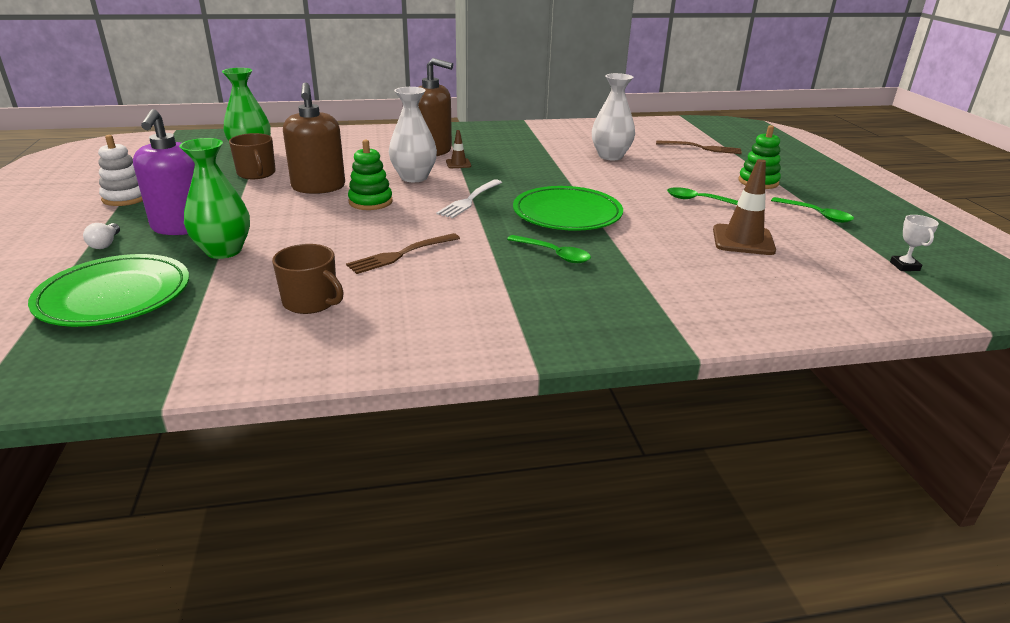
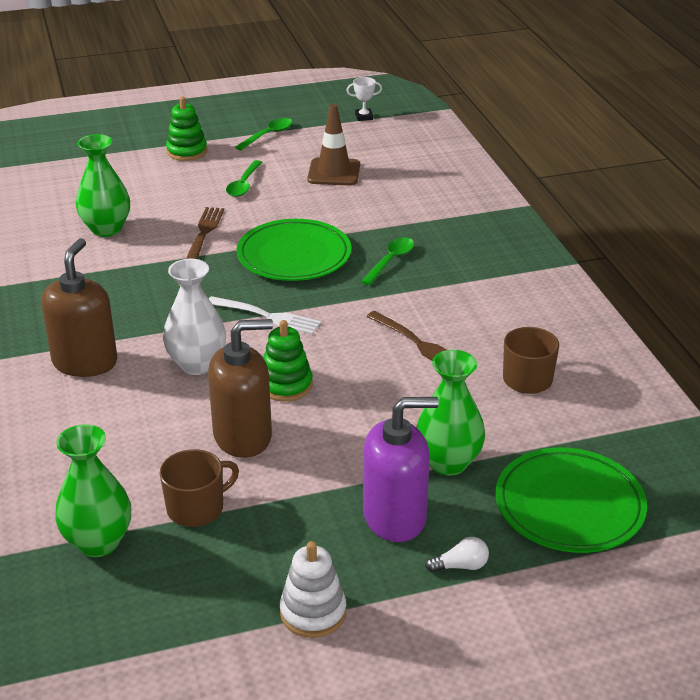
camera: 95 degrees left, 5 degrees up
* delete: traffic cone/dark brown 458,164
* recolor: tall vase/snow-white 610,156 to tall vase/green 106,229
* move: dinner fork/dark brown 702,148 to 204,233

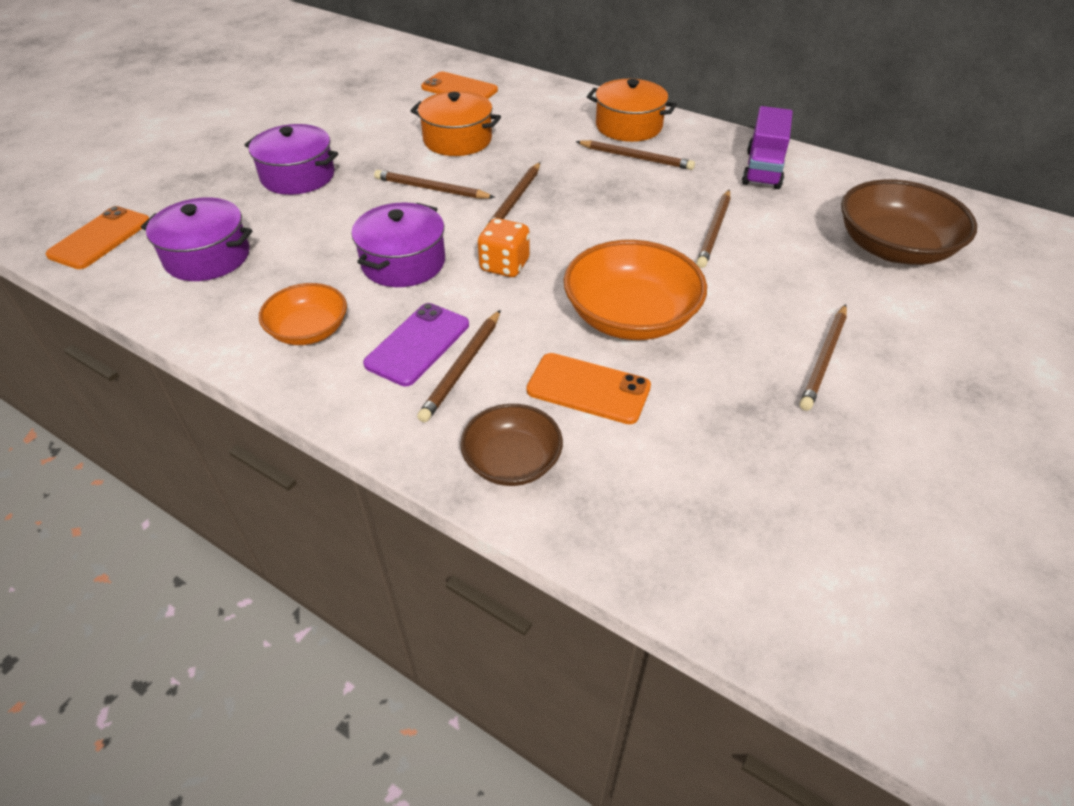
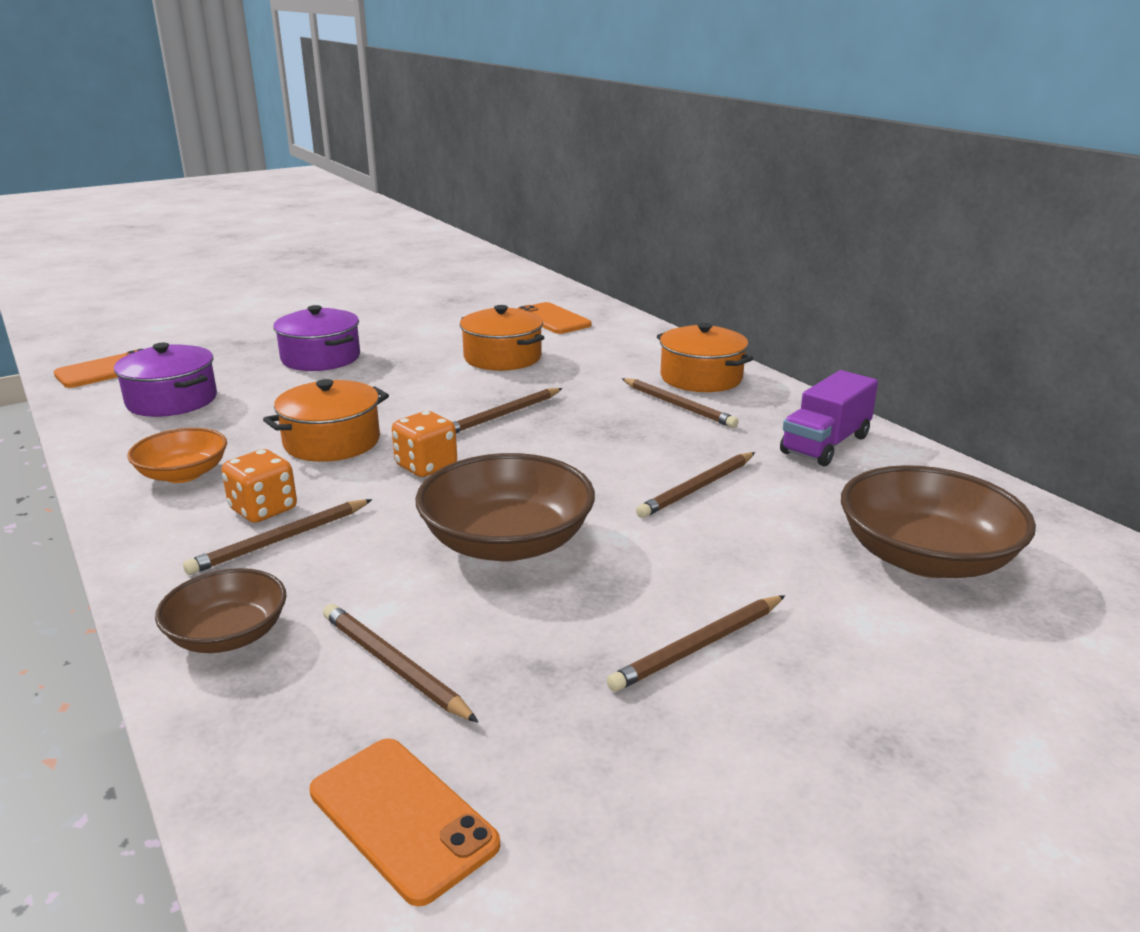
camera: 25 degrees right, 20 degrees down
* recolor: pot/royal purple 403,262 to pot/bright orange 332,442
* replace: phone/royal purple 418,344 to dice/bright orange 263,510
* move: pencil/dark brown 431,189 to 394,666
* move: phone/bright orange 588,389 to 402,817
* recolor: bowl/bright orange 630,316 to bowl/dark brown 507,542

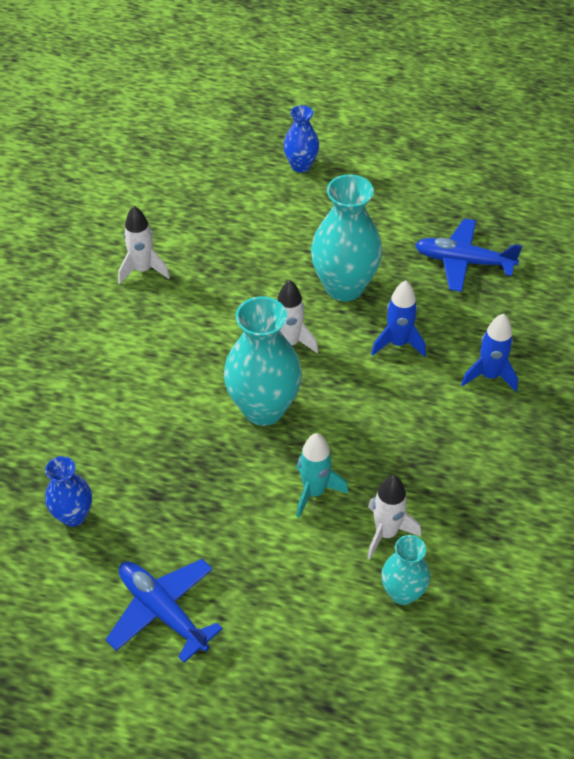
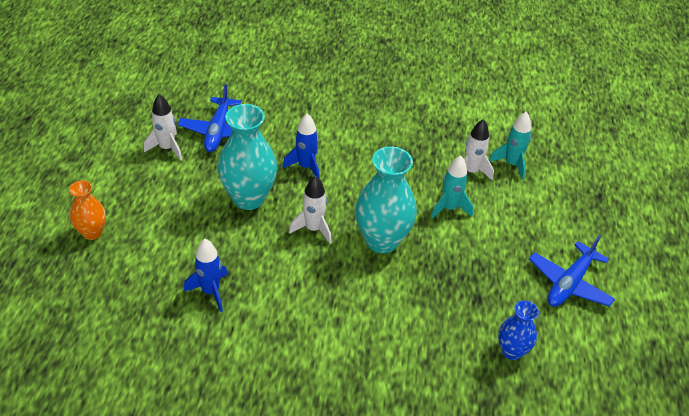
camera: 100 degrees left, 5 degrees down
* move: rocket/snow-white 143,270 to 167,148
* recolor: tall vase/blue 301,166 to tall vase/bright orange 92,232
* replace: tall vase/aqua 402,593 to rocket/aqua 511,164
* move: rocket/blue 489,376 to 210,291

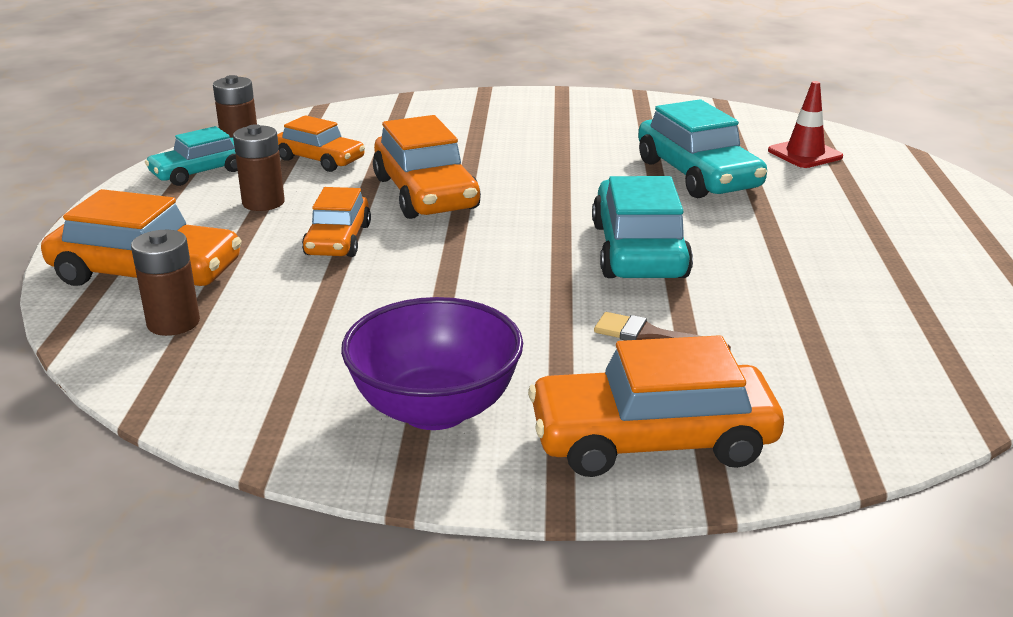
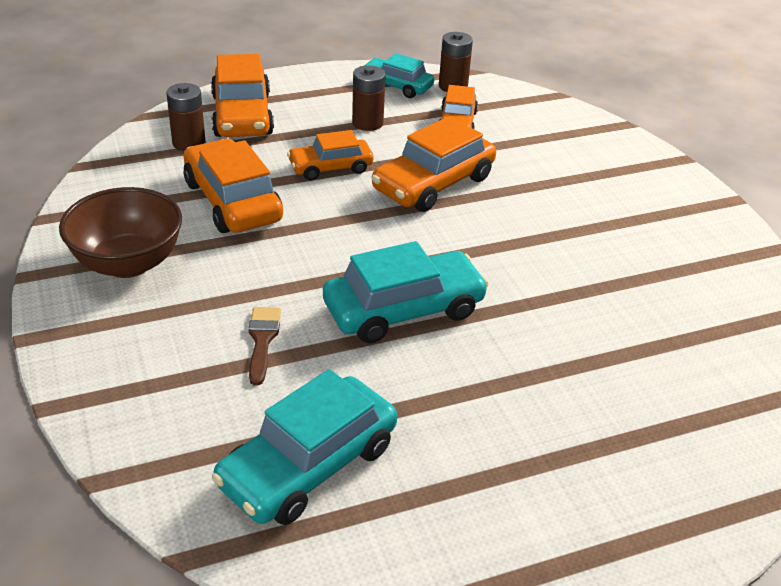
camera: 65 degrees right, 10 degrees up
* recolor: bowl/royal purple 435,409 to bowl/dark brown 128,263
* move: automobile/bright orange 652,440 to 233,201
* move: automobile/aqua 697,175 to 308,465
* delete: traffic cone/red 805,154

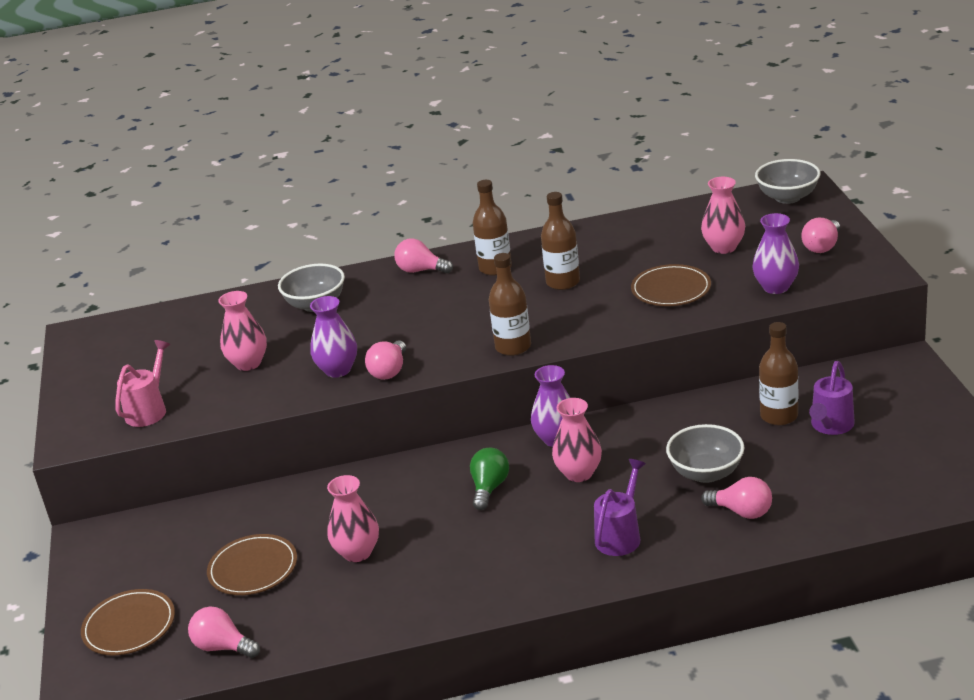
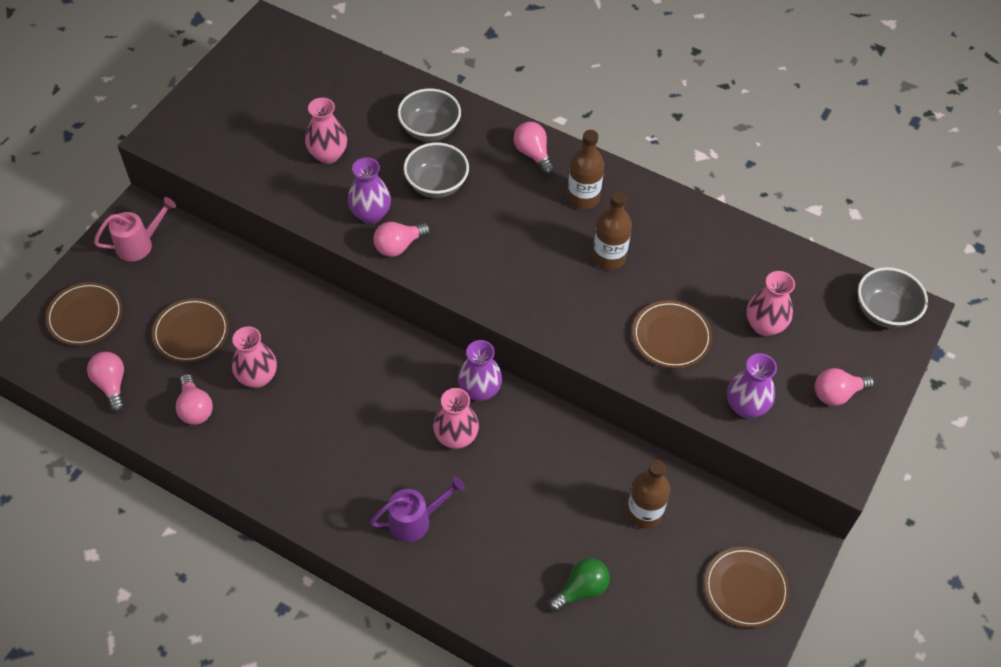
camera: 35 degrees right, 25 degrees up
* move: sprinkling can/rose-pink 149,410 to 140,244
* move: light bulb/green 489,488 to 581,589
* delete: flask/dark brown 513,347
* move: bowl/ash-grey 706,473 to 436,185
* move: light bulb/rose-pink 742,512 to 195,408
* delete: sprinkling can/royal purple 830,426
* insert: dinner plate/dark brown 745,588

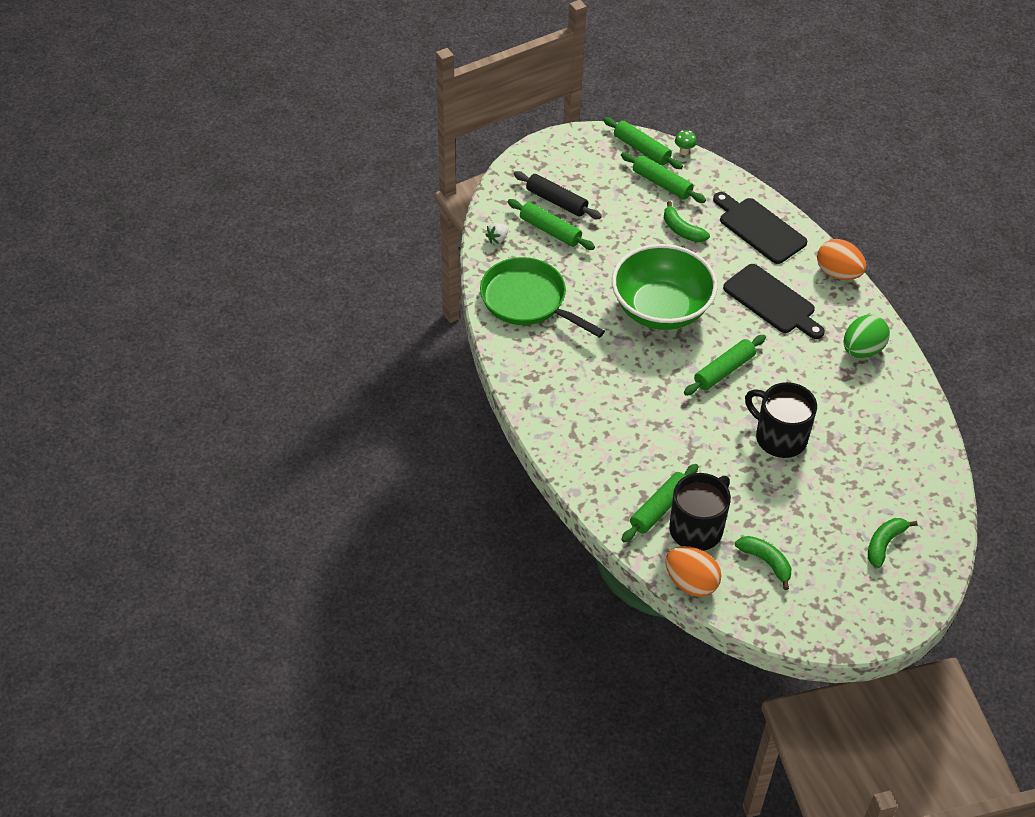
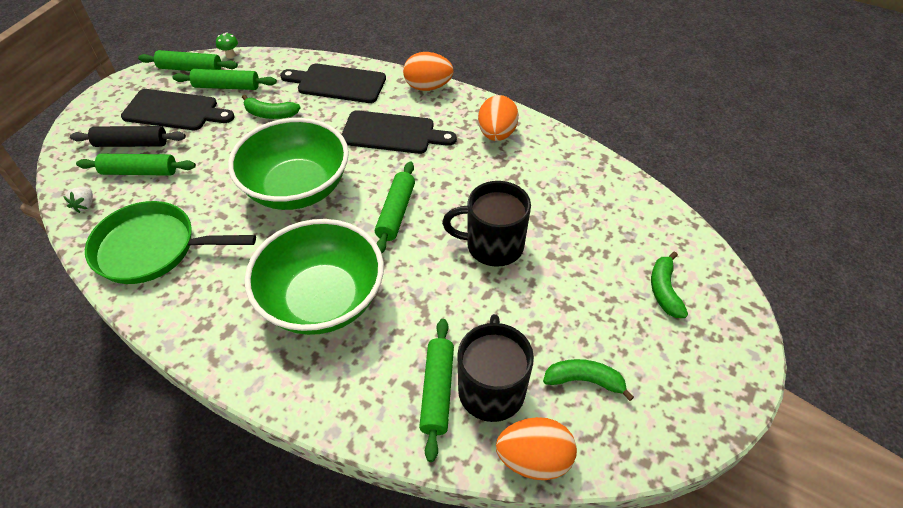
camera: 35 degrees left, 0 degrees up
* recolor: egg shape/green 862,350 to egg shape/bright orange 496,134
* insert: chopping board/ebony 175,111
* insert: bowl/green 323,300

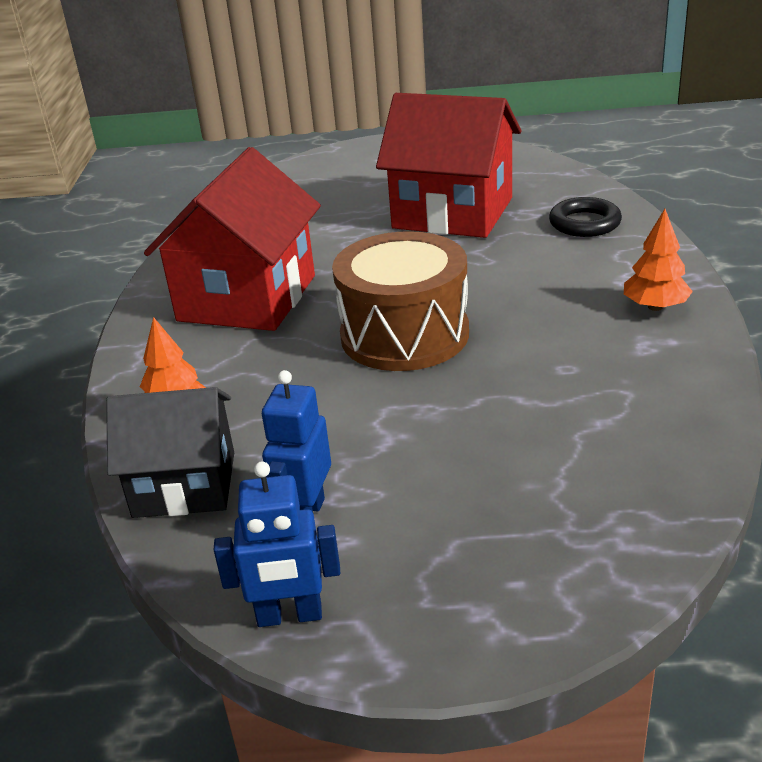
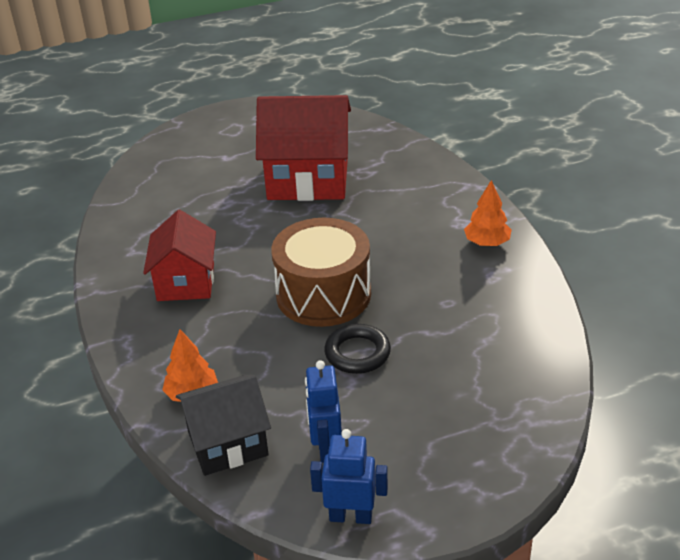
camera: 20 degrees left, 5 degrees up
* resize: house/red 247,298 = 186,282 x0.64
* rotate: toy robot/blue 289,616 = 351,516 150 degrees counterclockwise
* move: ring/ebony 584,223 to 357,353

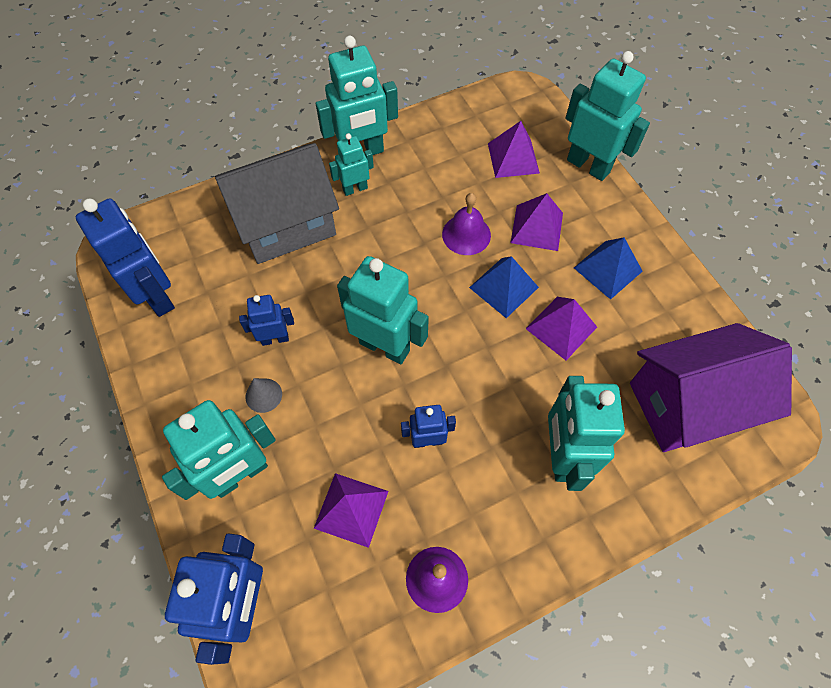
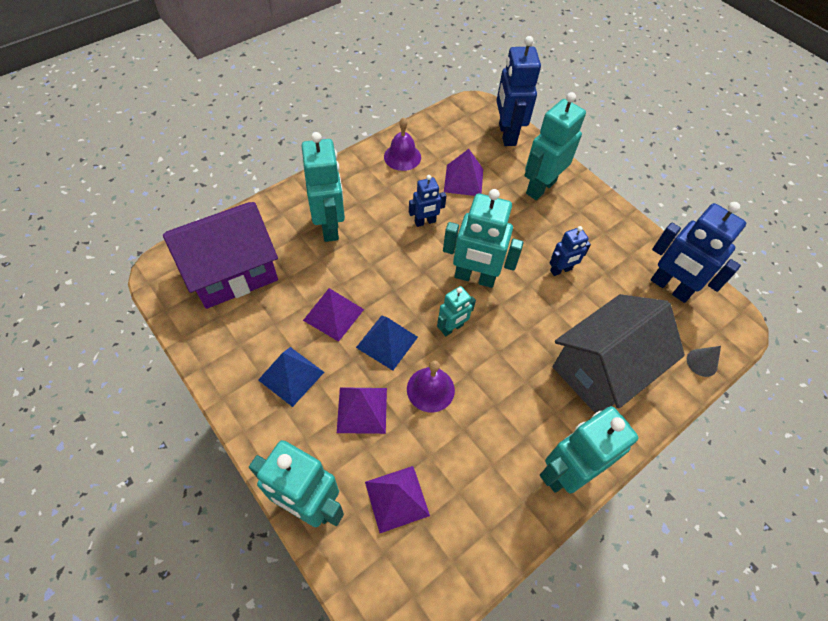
camera: 165 degrees right, 5 degrees down
* move: cone shape/ash-grey 263,395 to 702,362
* move: toy robot/aqua 355,189 to 452,328

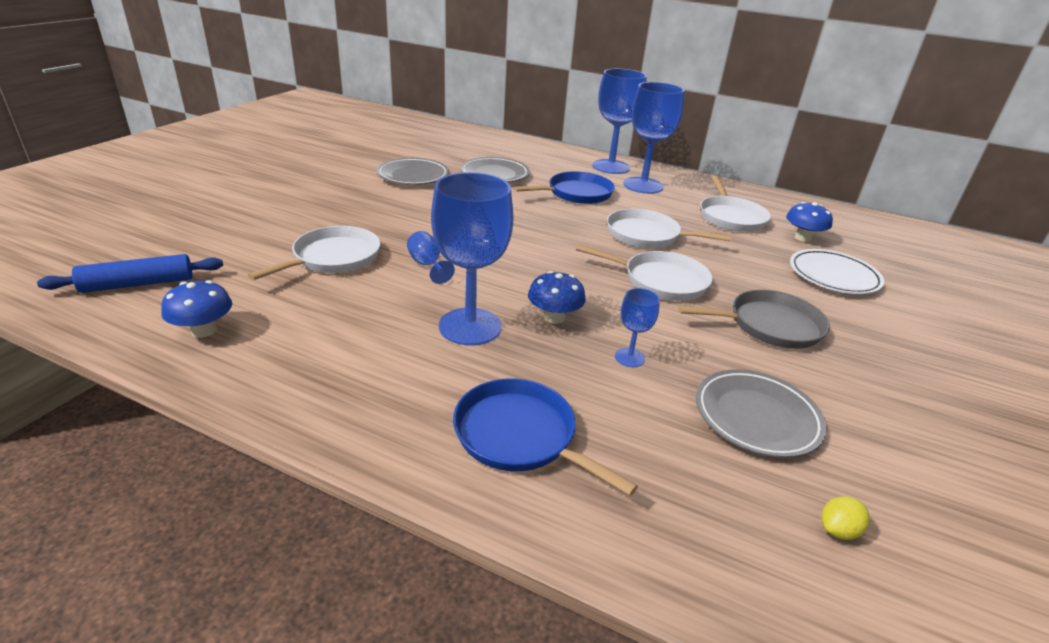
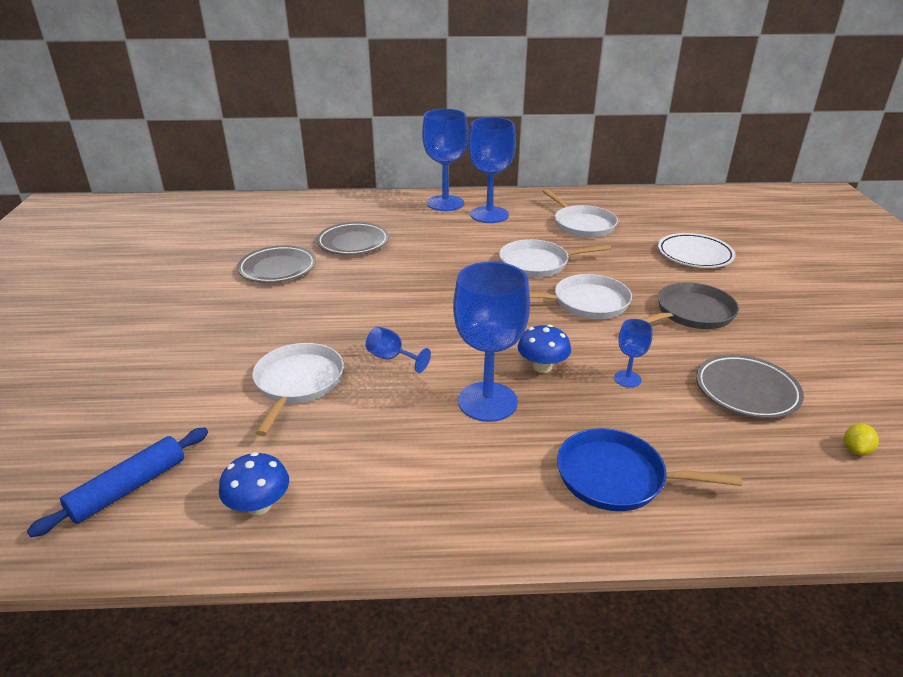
camera: 25 degrees left, 0 degrees up
* delete: pan/blue 576,193
* delete: fungus/blue 802,238

